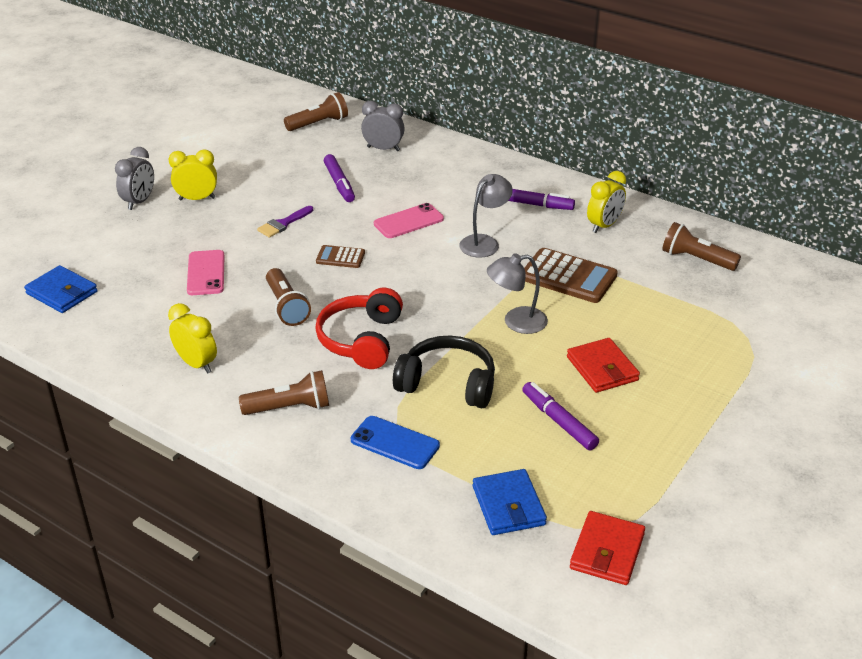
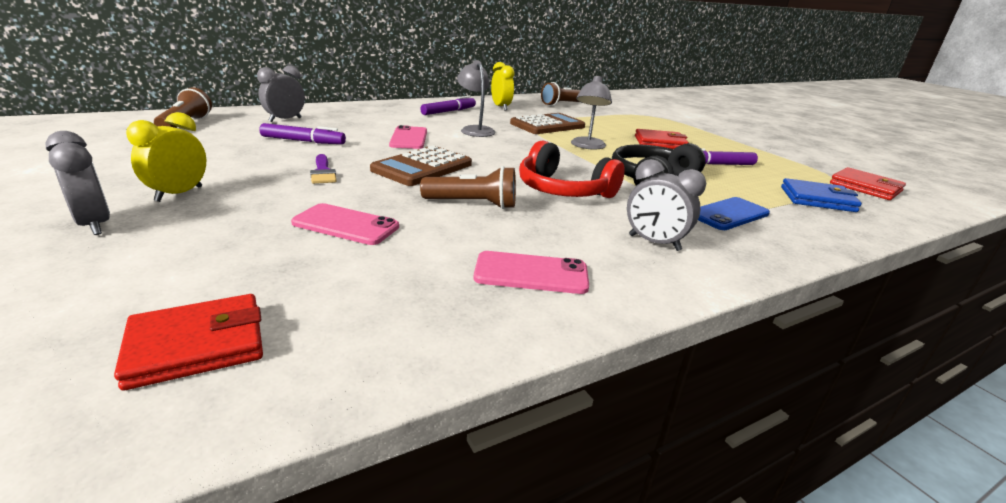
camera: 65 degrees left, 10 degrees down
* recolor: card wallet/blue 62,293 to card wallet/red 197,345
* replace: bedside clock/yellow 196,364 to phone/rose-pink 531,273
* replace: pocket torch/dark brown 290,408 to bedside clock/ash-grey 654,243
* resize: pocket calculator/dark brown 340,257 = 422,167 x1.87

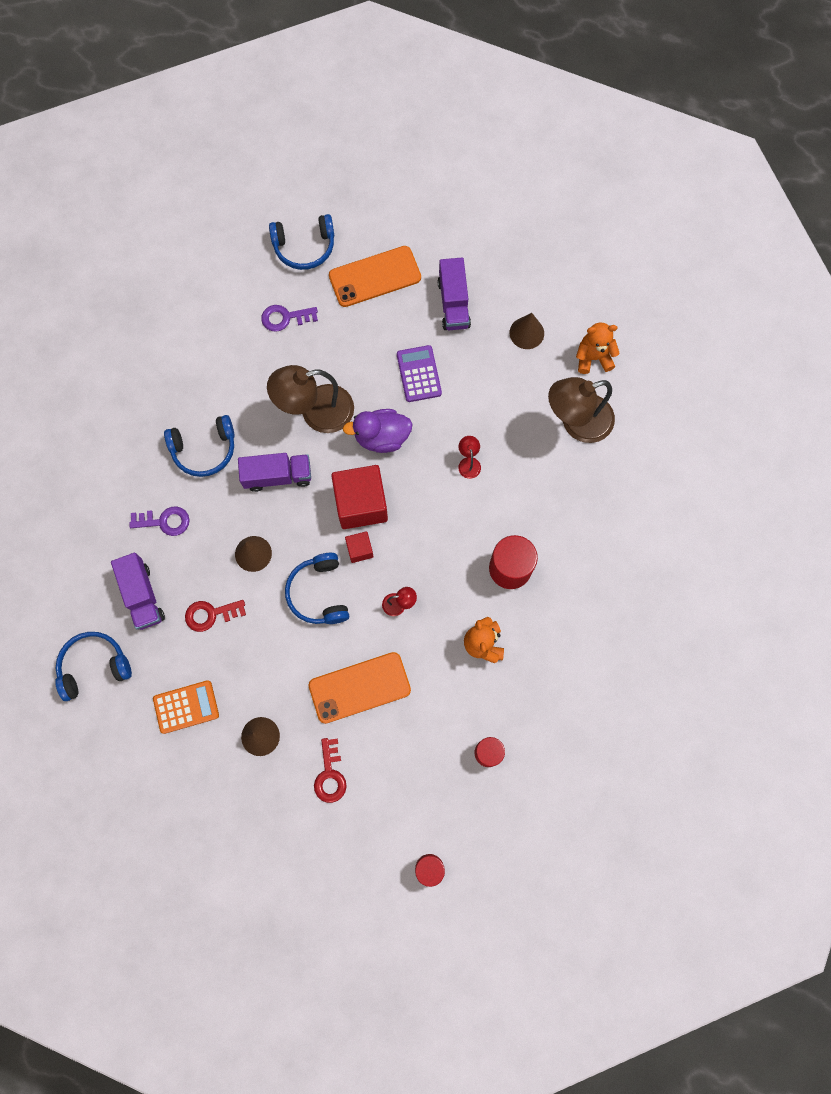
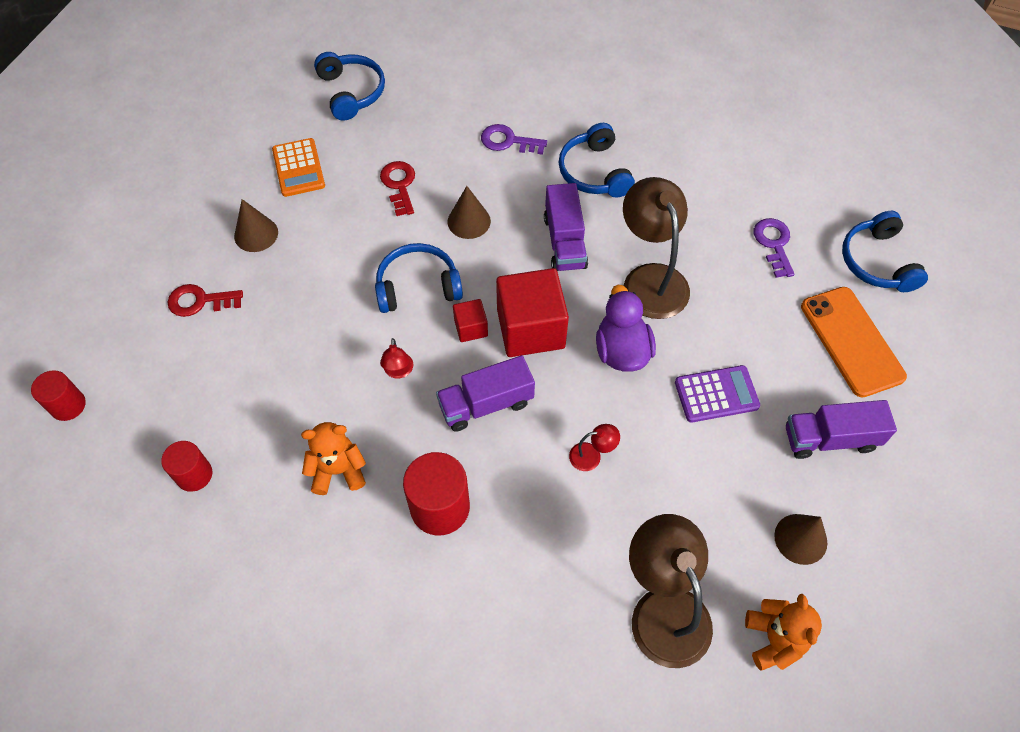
camera: 90 degrees right, 15 degrees down
* move: toy truck/royal purple 142,595 to 486,404
* rotate: key/royal purple 165,521 = 508,141 105 degrees clockwise
* delete: phone/bright orange 359,687

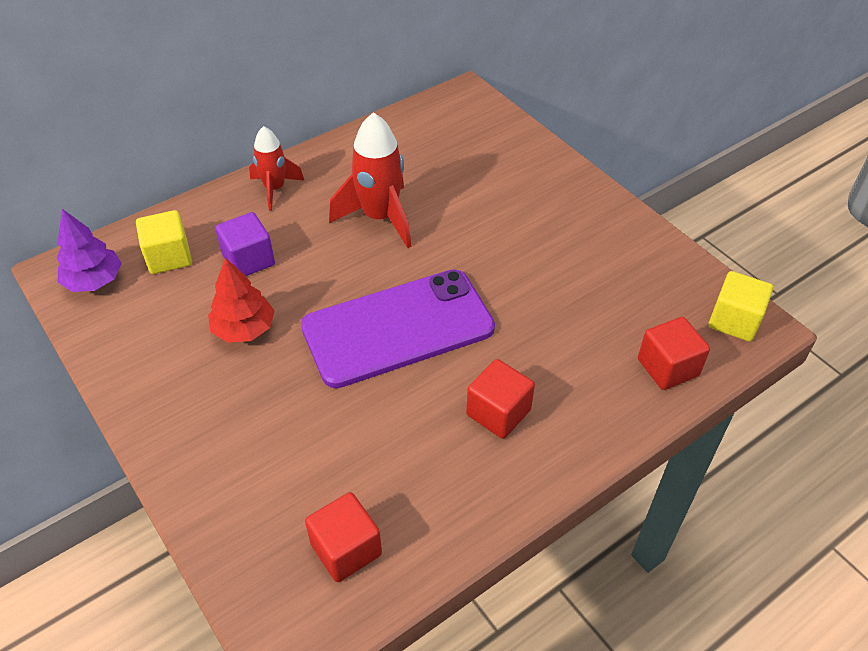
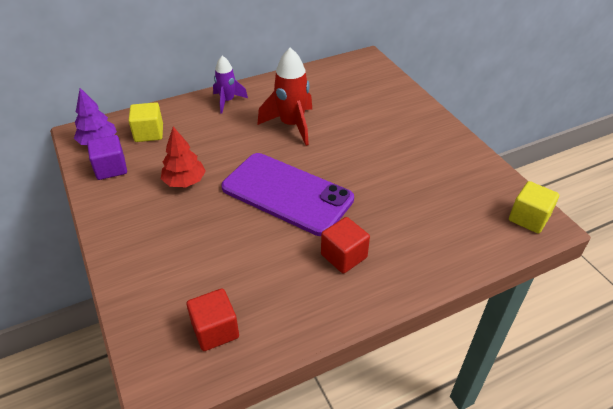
camera: 10 degrees right, 5 degrees down
* move: block/royal purple 249,260 to 111,168
* recolor: rocket/red 275,189 to rocket/royal purple 227,101
* rotate: phone/royal purple 398,328 = 287,193 45 degrees clockwise
* delete: block/red 668,367

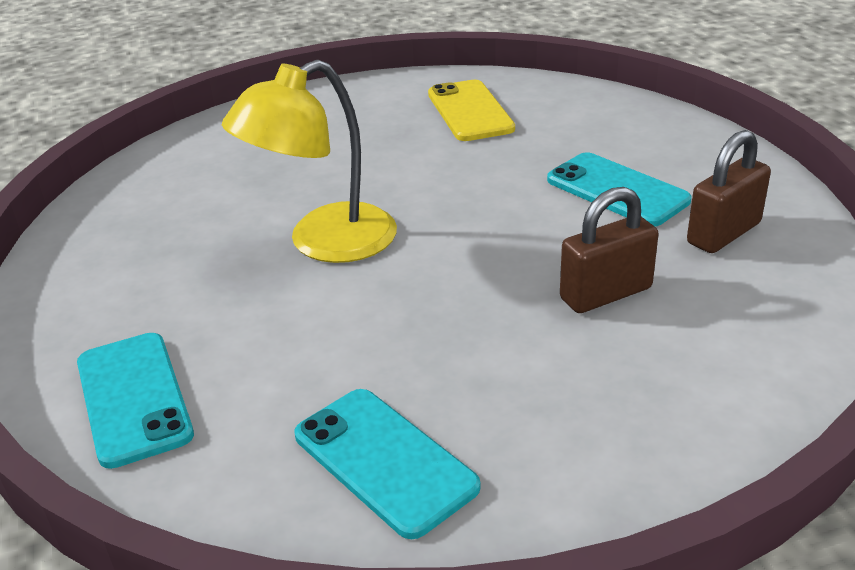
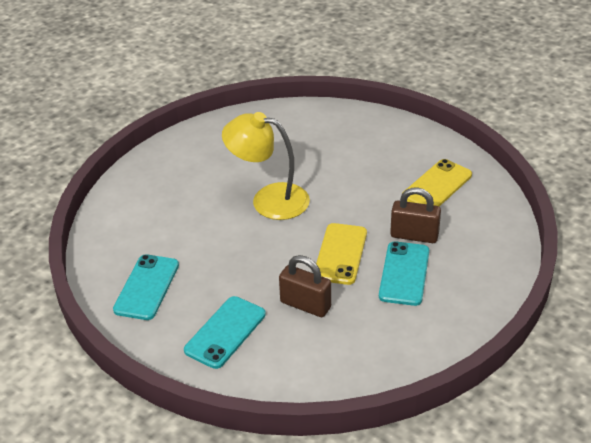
camera: 55 degrees right, 5 degrees up
* move: phone/aqua 133,398 to 225,332
* move: lock/dark brown 724,233 to 414,236
* insert: phone/yellow 340,254

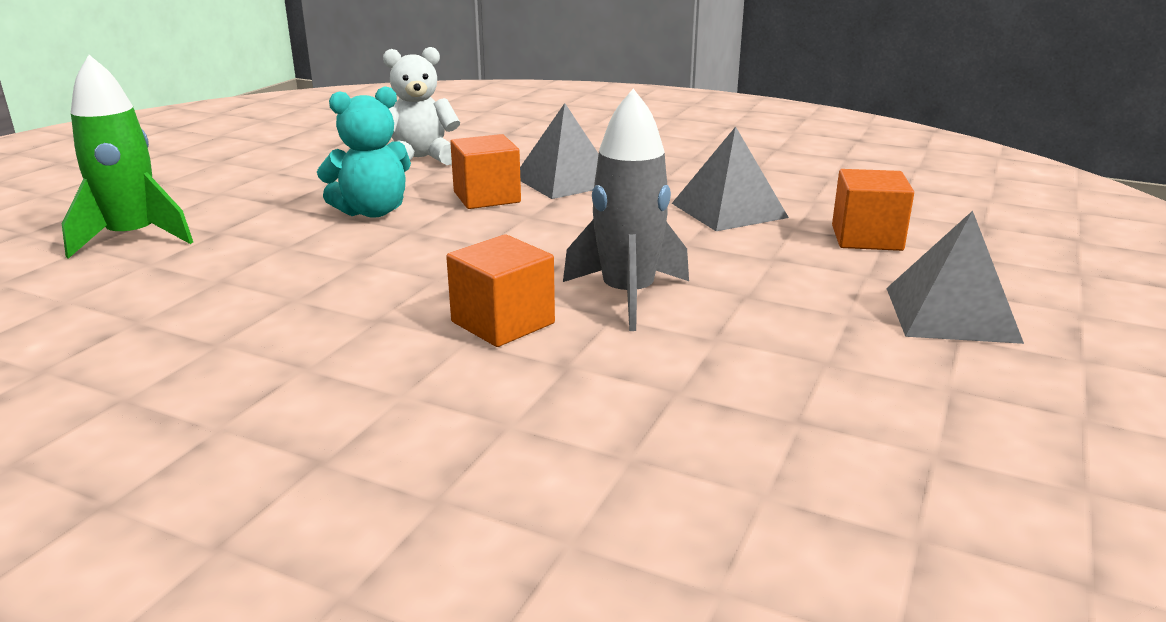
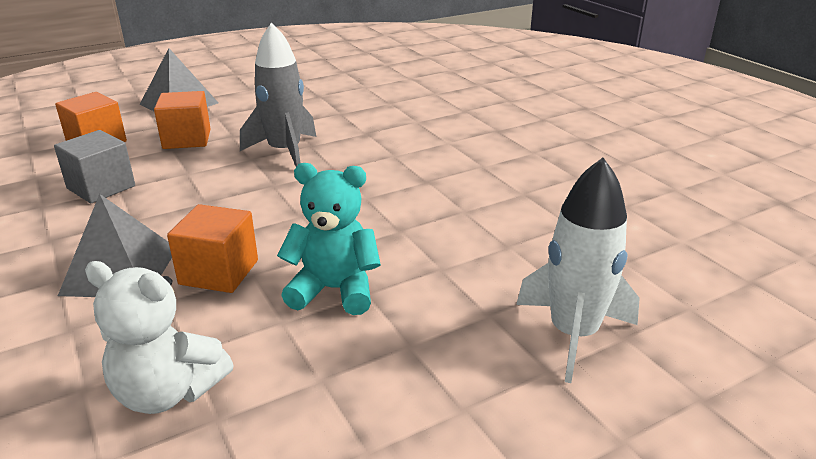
camera: 145 degrees left, 5 degrees up
* recolor: rocket/green 133,238 to rocket/snow-white 573,334
* move: block/bright orange 503,323 to 187,139
* replace: pyramid shape/ash-grey 729,210 to block/ash-grey 101,187

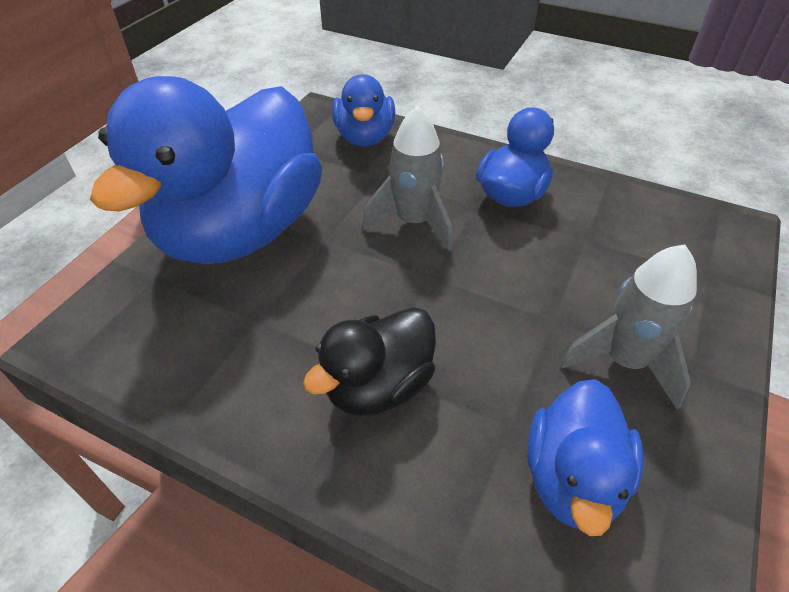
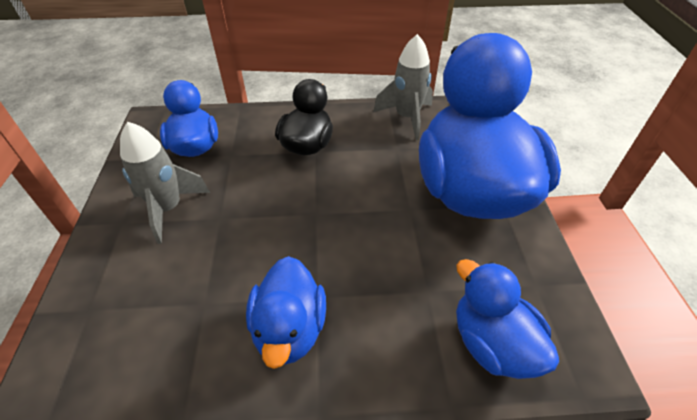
camera: 150 degrees right, 0 degrees up
* move: rocket/ash-grey 413,222 to 407,118

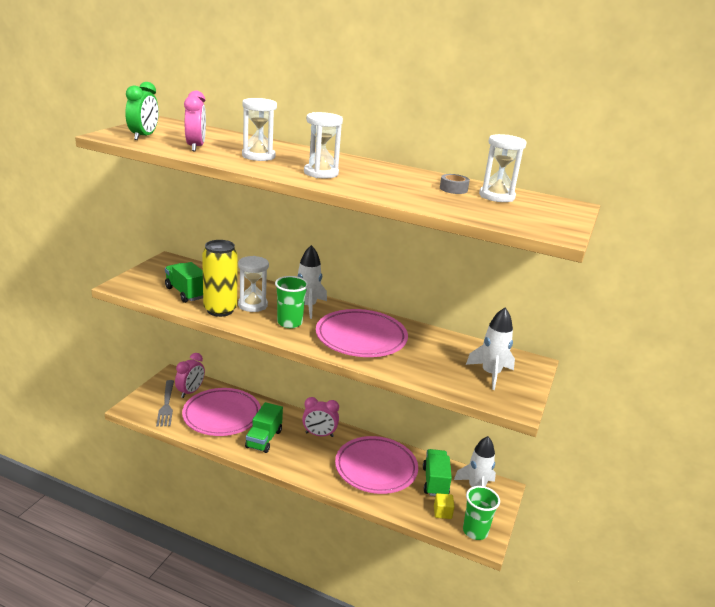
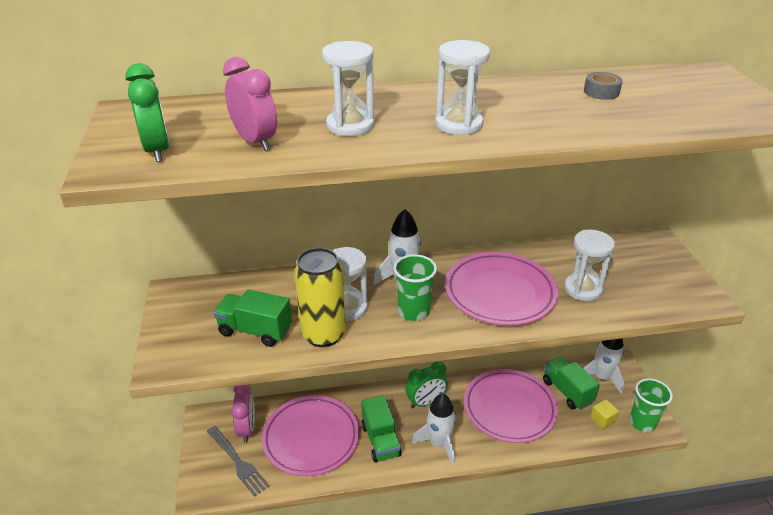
camera: 30 degrees left, 10 degrees up
* recolor: bedside clock/rose-pink 319,434 to bedside clock/green 425,402
* move: rocket/snow-white 490,374 to 438,444
* move: sandglass/snow-white 496,196 to 583,289

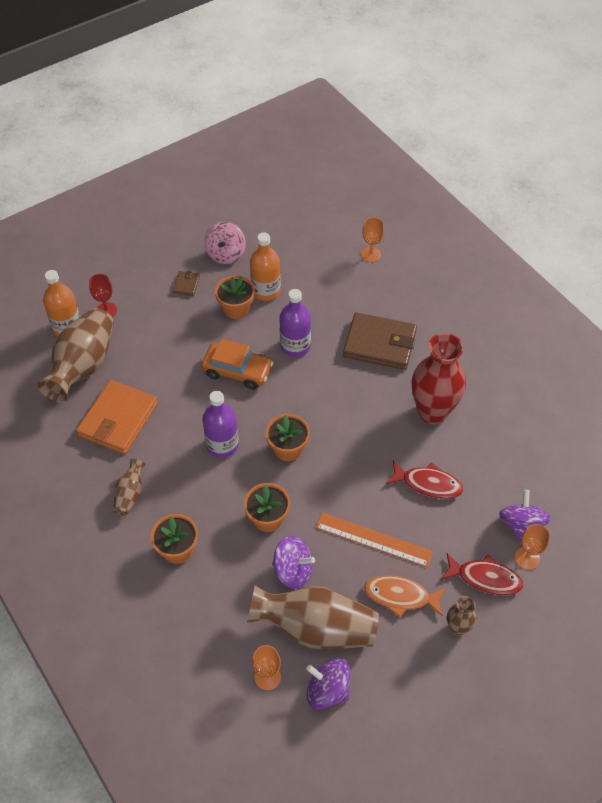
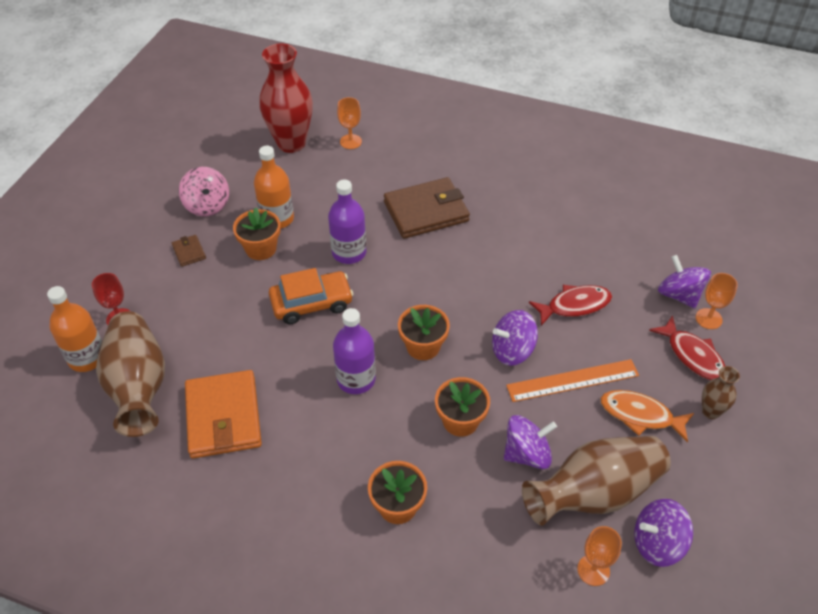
camera: 35 degrees left, 5 degrees down
* delete: tall vase/dark brown 130,494
* rotate: toy fish/bright orange 400,596 = 640,415 45 degrees clockwise
* move: tall vase/red 432,412 to 291,143
* rotate: toy fish/red 485,578 = 692,355 75 degrees clockwise
* insert: spinning top/royal purple 512,351

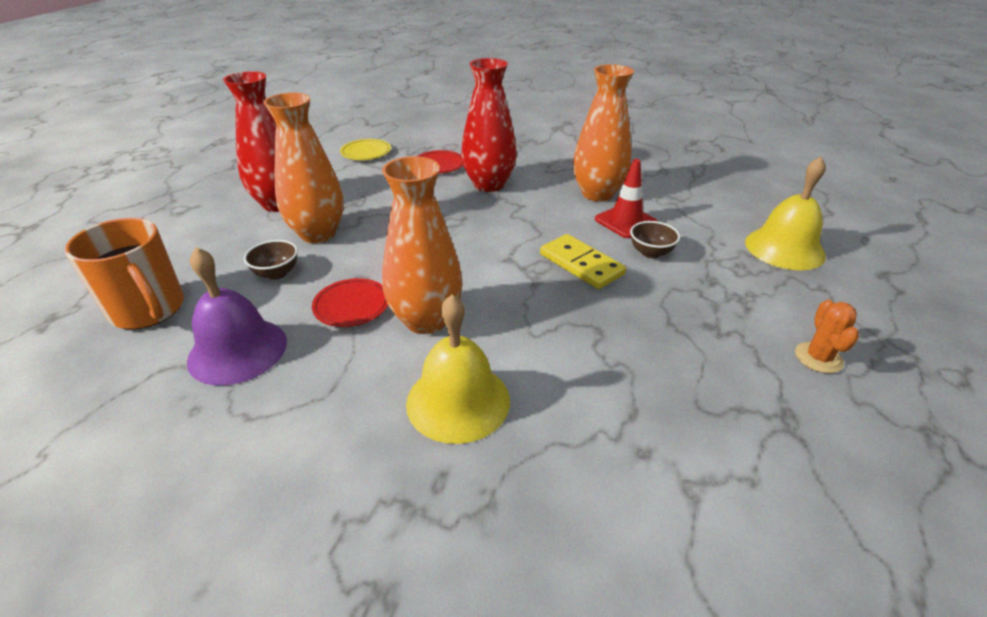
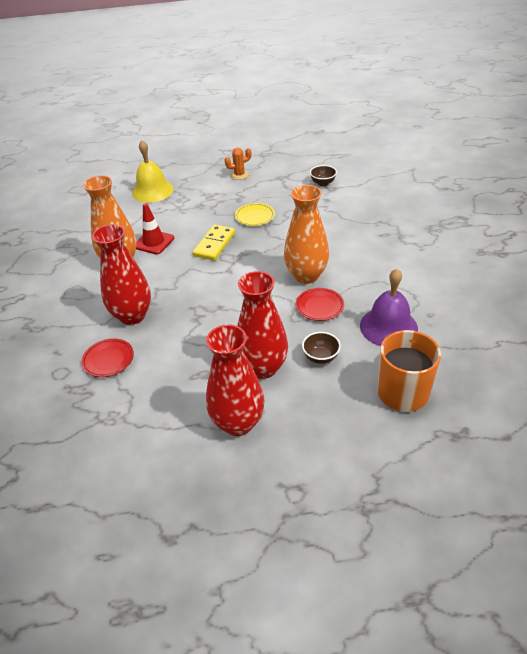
camera: 115 degrees left, 5 degrees up
* recolor: tall vase/bright orange 318,234 to tall vase/red 263,368
* move: dinner plate/yellow 366,153 to 255,217
* delete: hand bell/yellow 458,401
* move: bowl/dark brown 650,253 to 323,183

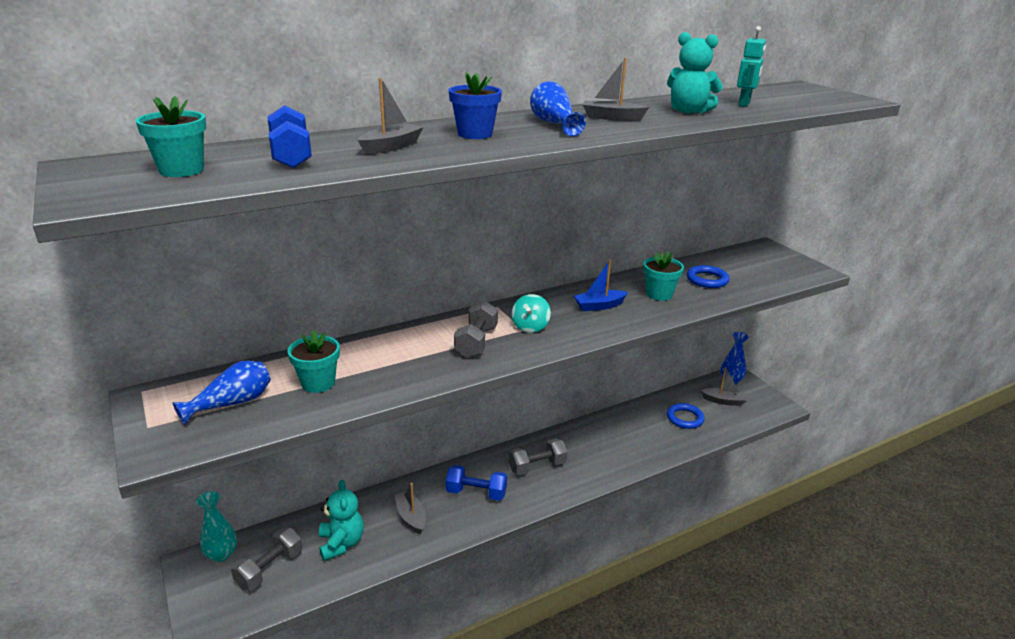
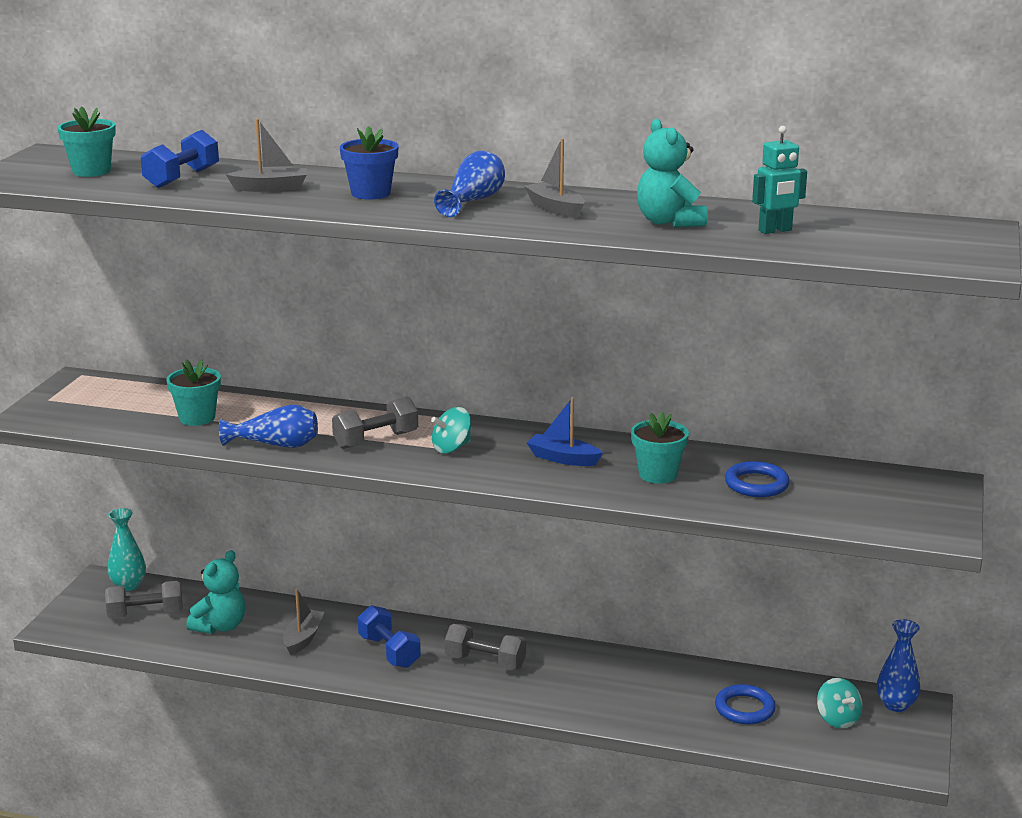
camera: 45 degrees right, 5 degrees down
* move: tall vase/blue 232,403 to 276,445
* replace: boat/ash-grey 724,401 to spinning top/aqua 837,719

